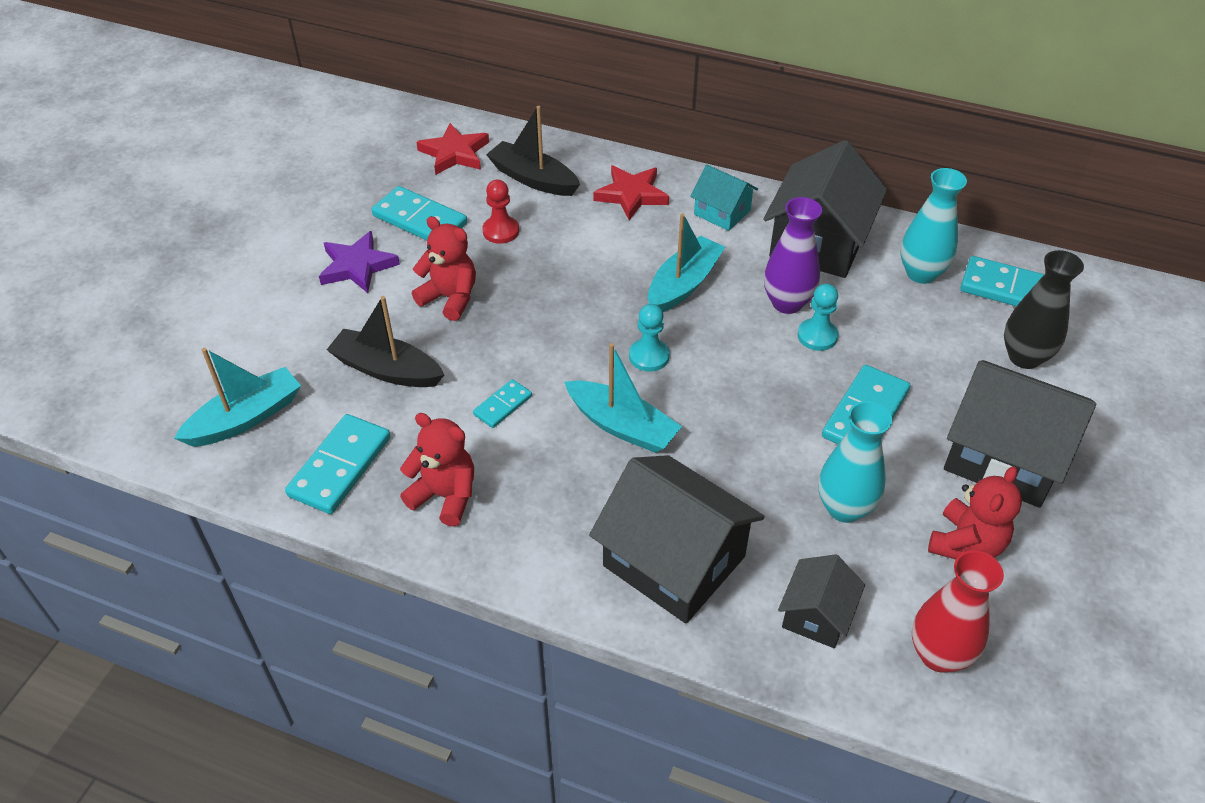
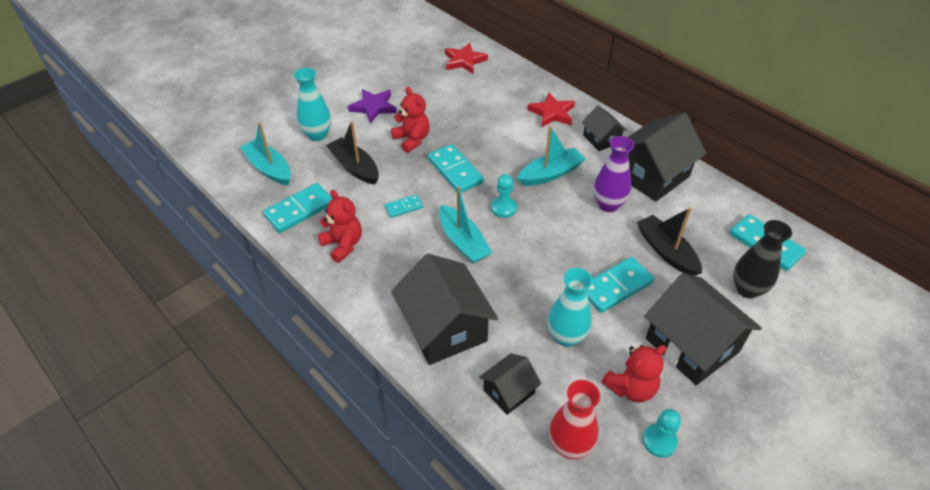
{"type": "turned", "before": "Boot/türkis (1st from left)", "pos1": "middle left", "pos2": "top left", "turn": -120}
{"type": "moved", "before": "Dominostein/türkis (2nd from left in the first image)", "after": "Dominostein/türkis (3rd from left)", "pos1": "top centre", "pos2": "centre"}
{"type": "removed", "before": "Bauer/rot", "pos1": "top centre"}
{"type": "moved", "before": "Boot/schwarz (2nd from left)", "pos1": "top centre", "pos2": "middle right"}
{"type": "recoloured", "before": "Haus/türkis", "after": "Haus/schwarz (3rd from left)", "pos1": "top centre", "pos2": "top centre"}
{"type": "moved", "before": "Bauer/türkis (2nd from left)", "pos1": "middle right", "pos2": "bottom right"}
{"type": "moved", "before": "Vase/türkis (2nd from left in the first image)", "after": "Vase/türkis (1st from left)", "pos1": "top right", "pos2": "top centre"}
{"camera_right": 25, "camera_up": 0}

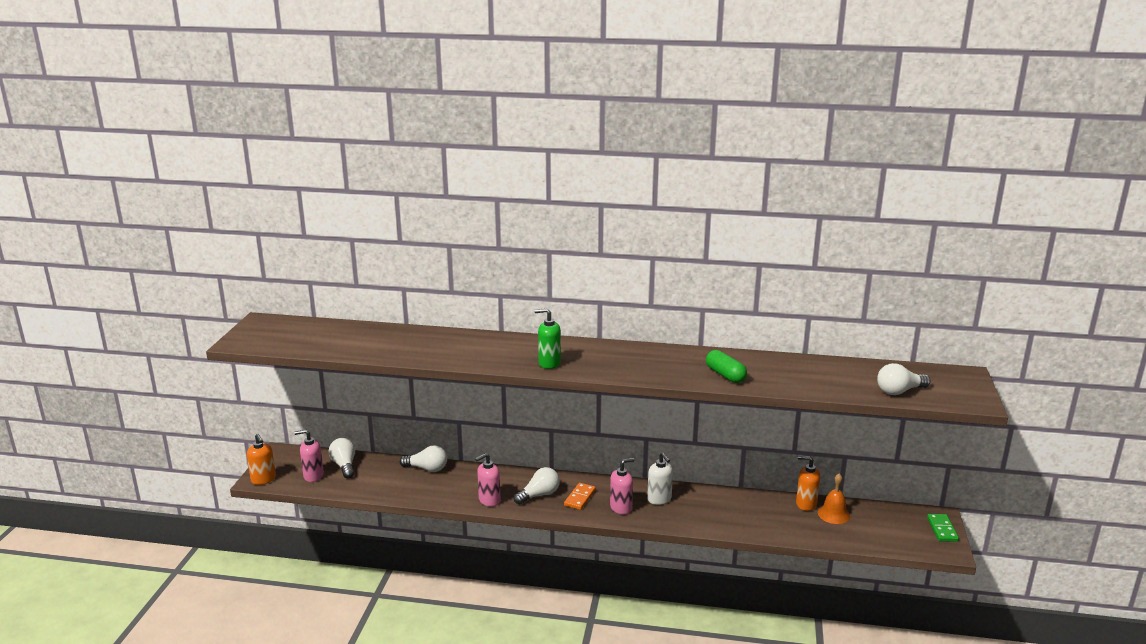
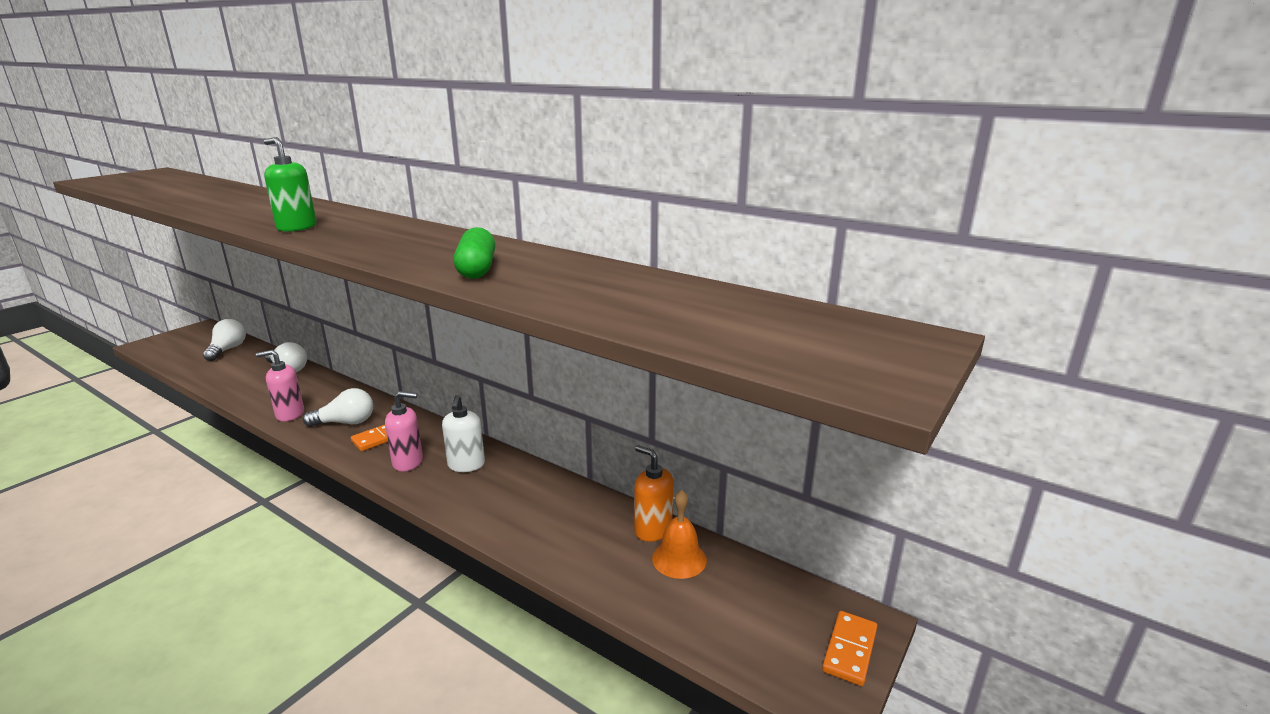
{"type": "removed", "before": "Seifenspender/orange (1st from left)", "pos1": "bottom left"}
{"type": "removed", "before": "Seifenspender/rosa (1st from left)", "pos1": "bottom left"}
{"type": "removed", "before": "Glühbirne/weiß (4th from left)", "pos1": "middle right"}
{"type": "recoloured", "before": "Dominostein/grün", "after": "Dominostein/orange (2nd from left)", "pos1": "bottom right", "pos2": "bottom right"}
{"camera_right": 25, "camera_up": 0}

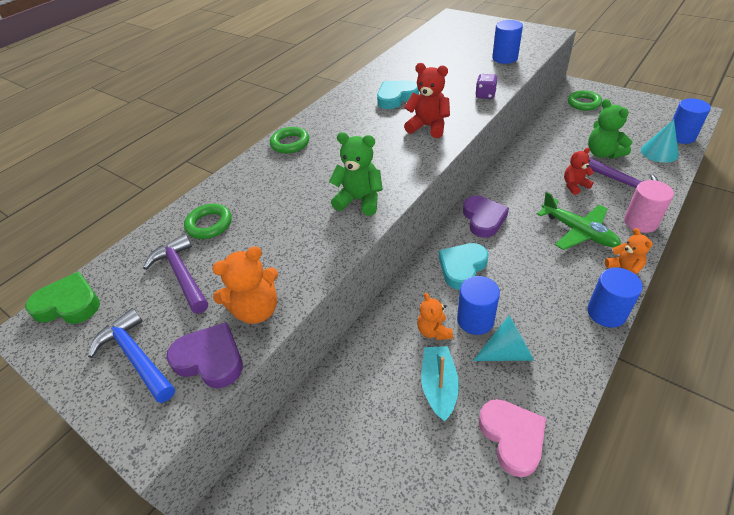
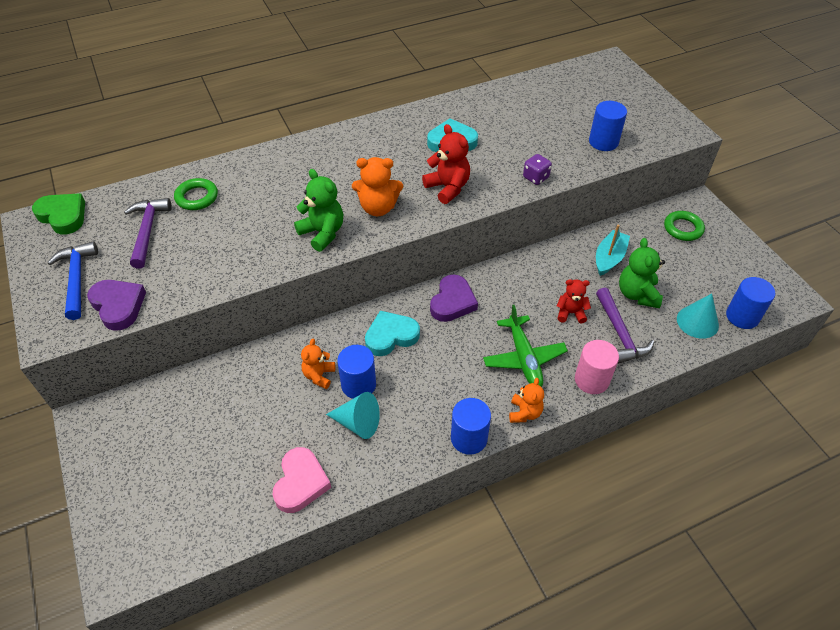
{"type": "moved", "before": "Teddybär/orange (1st from left in the first image)", "after": "Teddybär/orange (2nd from left)", "pos1": "centre", "pos2": "top centre"}
{"type": "removed", "before": "Ring/grün (2nd from left)", "pos1": "top centre"}
{"type": "moved", "before": "Boot/türkis", "pos1": "bottom centre", "pos2": "middle right"}
{"camera_right": 25, "camera_up": 5}

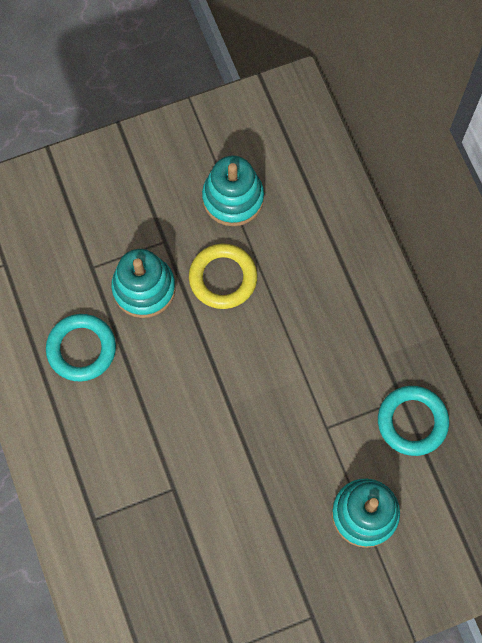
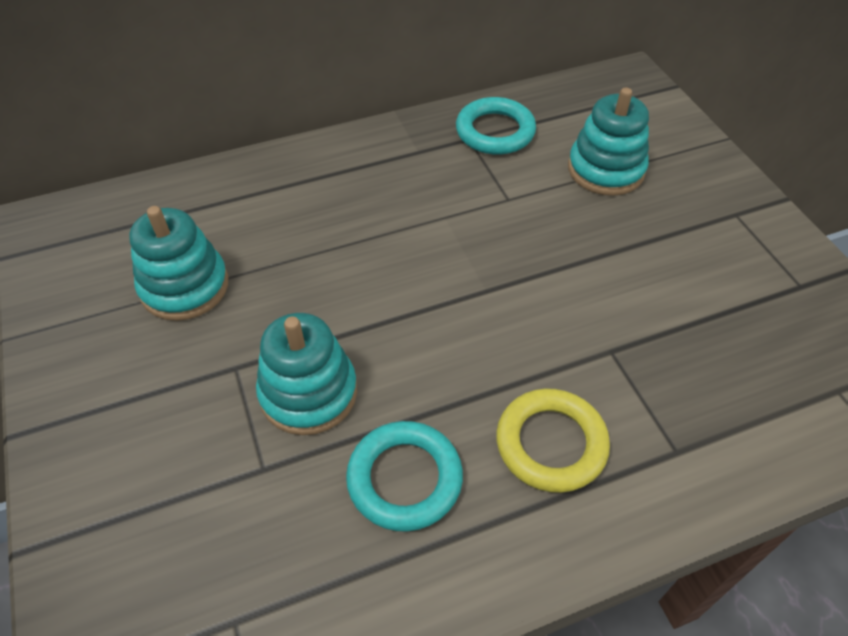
{"type": "moved", "before": "Ring/gelb", "pos1": "centre", "pos2": "bottom centre"}
{"camera_right": -90, "camera_up": -20}

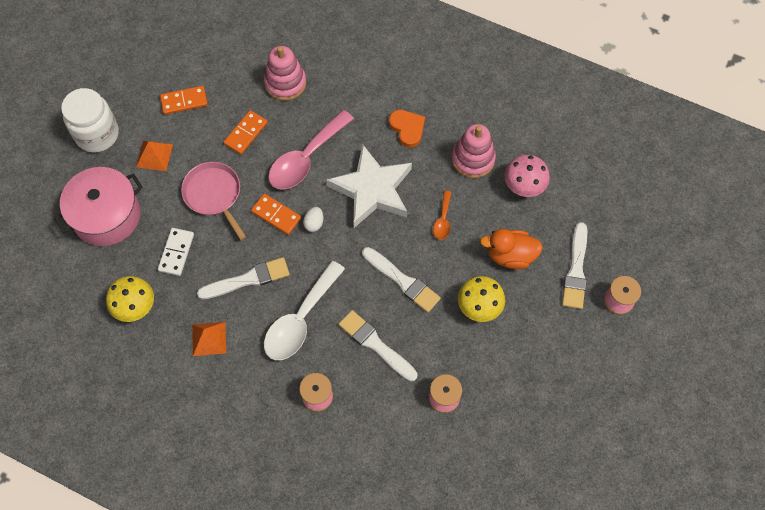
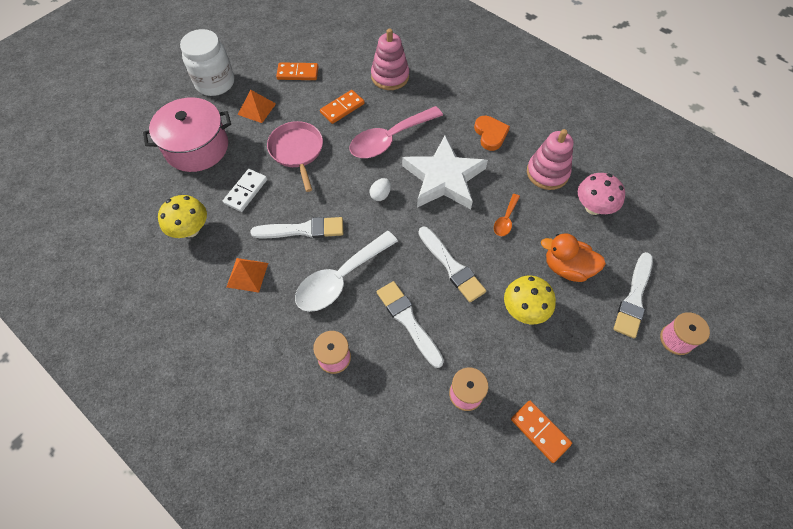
{"type": "moved", "before": "Dominostein/orange (3rd from left)", "pos1": "centre", "pos2": "bottom right"}
{"camera_right": 15, "camera_up": -5}

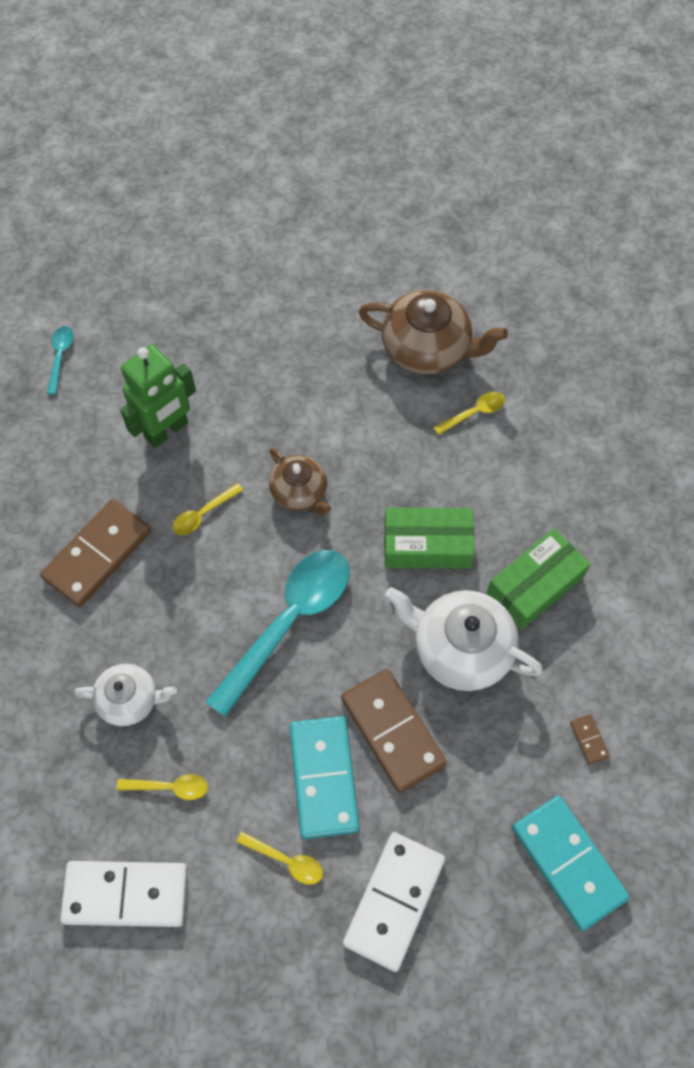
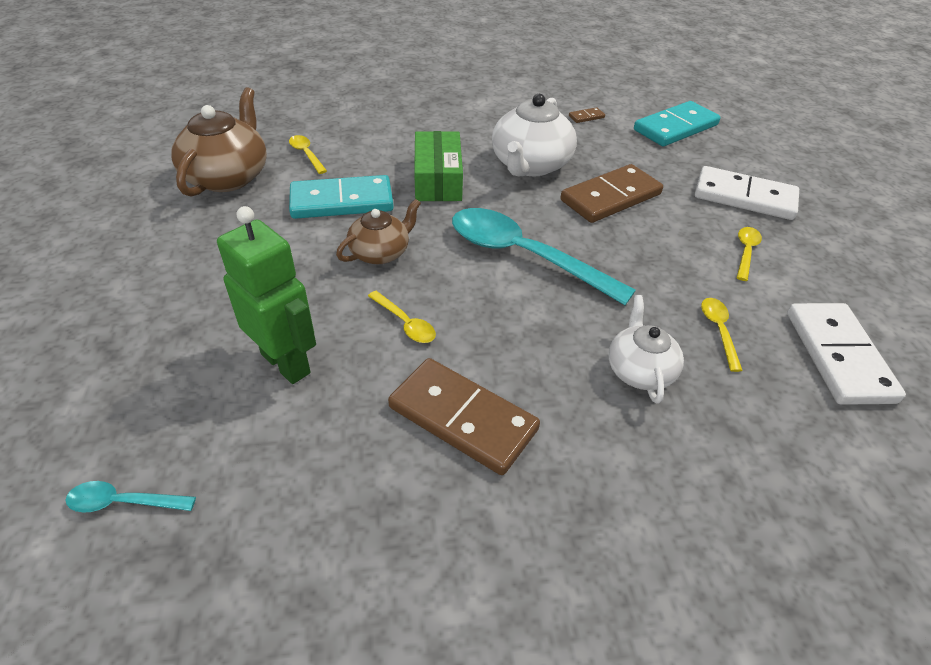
{"type": "moved", "before": "Dominostein/türkis (1st from left)", "pos1": "bottom centre", "pos2": "top centre"}
{"type": "removed", "before": "Schachtel/grün (2nd from left)", "pos1": "middle right"}
{"camera_right": -95, "camera_up": -20}

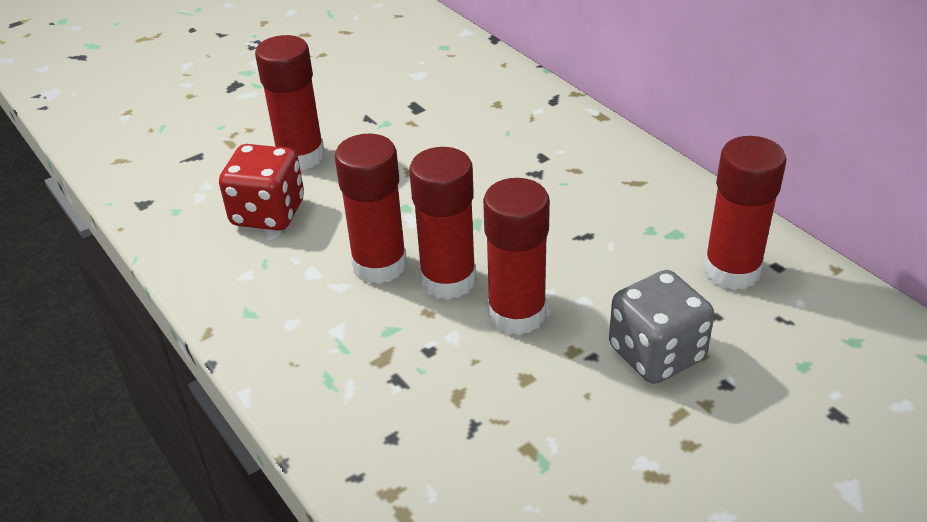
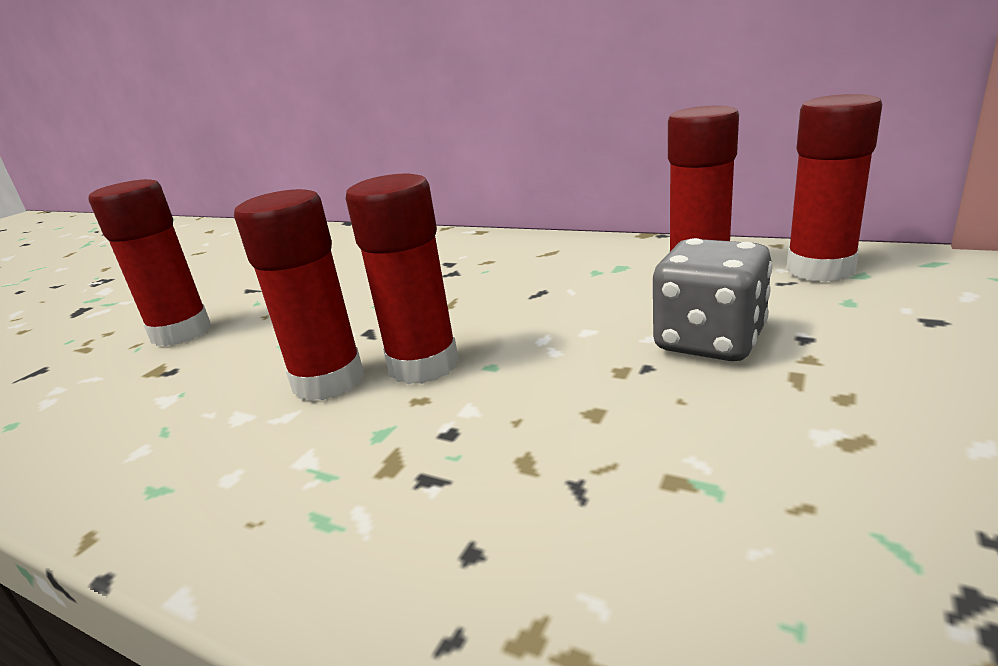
{"type": "removed", "before": "Spielwürfel/rot", "pos1": "middle left"}
{"type": "moved", "before": "Klebestift/rot (4th from left in the first image)", "after": "Klebestift/rot (5th from left)", "pos1": "centre", "pos2": "top right"}
{"camera_right": -25, "camera_up": -15}

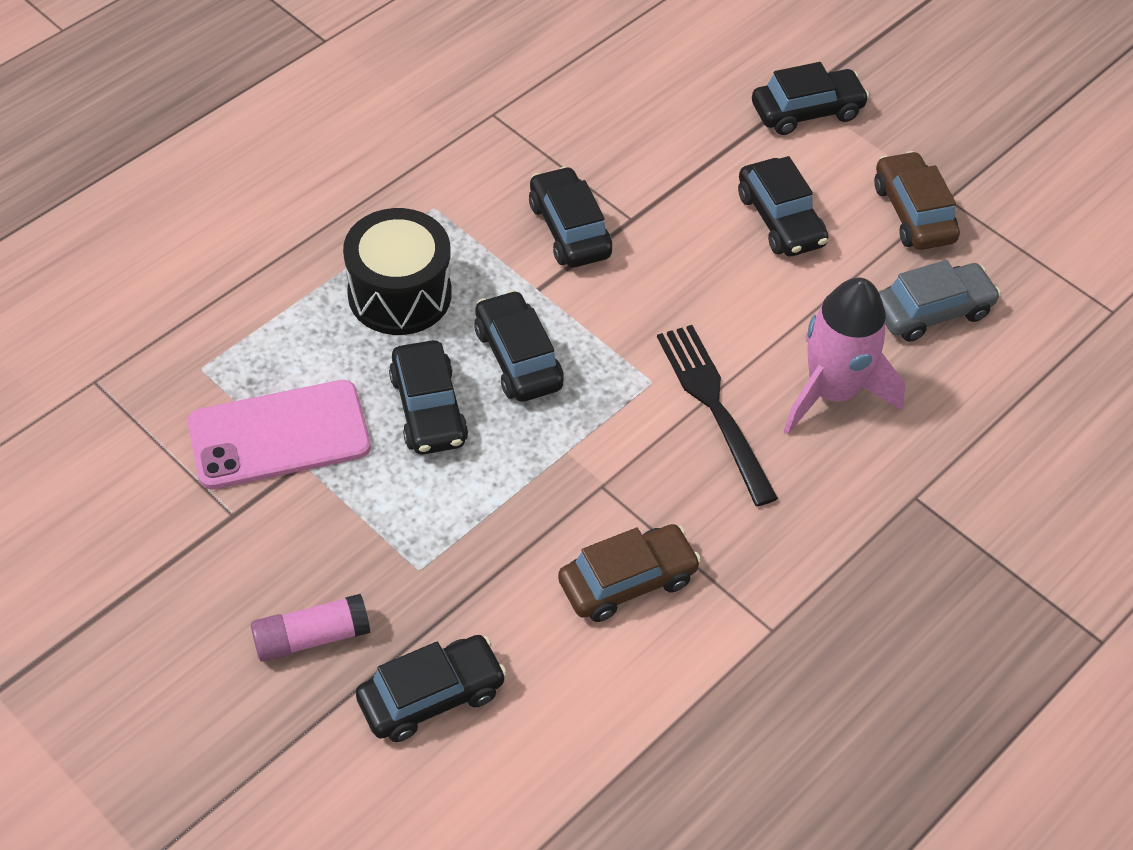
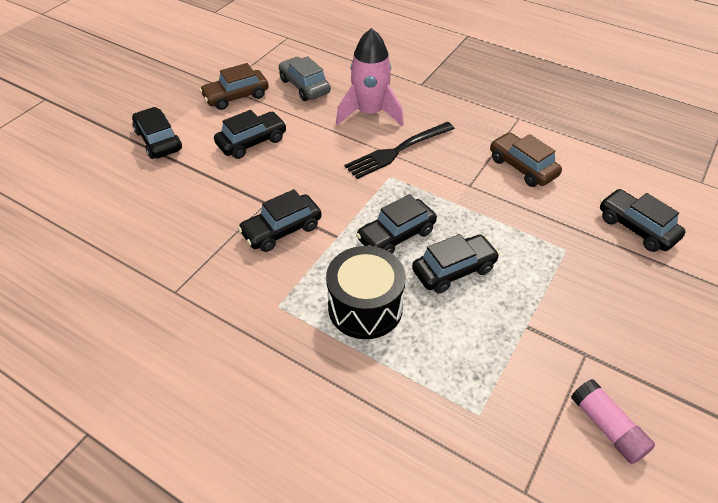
{"type": "removed", "before": "Handy/rosa", "pos1": "middle left"}
{"type": "moved", "before": "Klebestift/rosa", "pos1": "bottom left", "pos2": "bottom right"}
{"camera_right": -100, "camera_up": -5}

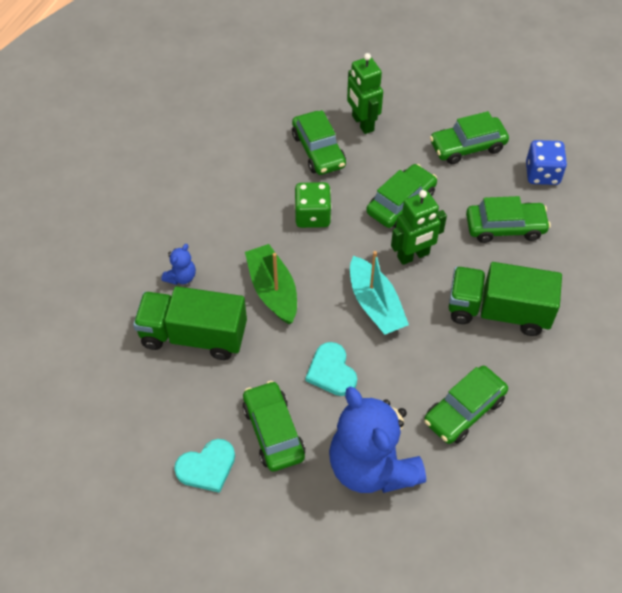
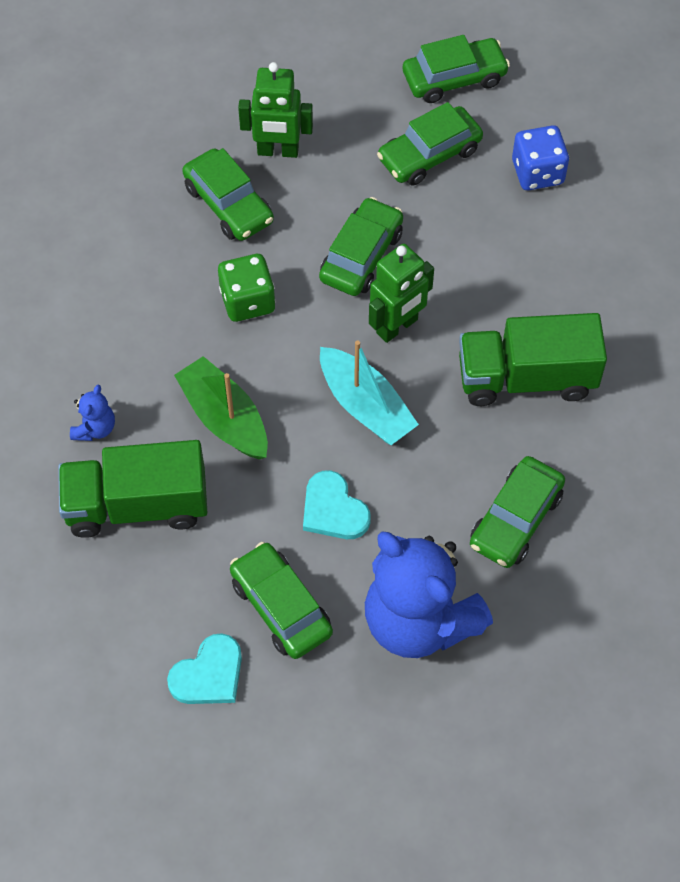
{"type": "turned", "before": "Roboter/grün (1st from left)", "pos1": "top centre", "pos2": "top centre", "turn": -45}
{"type": "moved", "before": "Auto/grün (6th from left in the first image)", "after": "Auto/grün (5th from left)", "pos1": "middle right", "pos2": "top right"}
{"camera_right": -15, "camera_up": 5}

